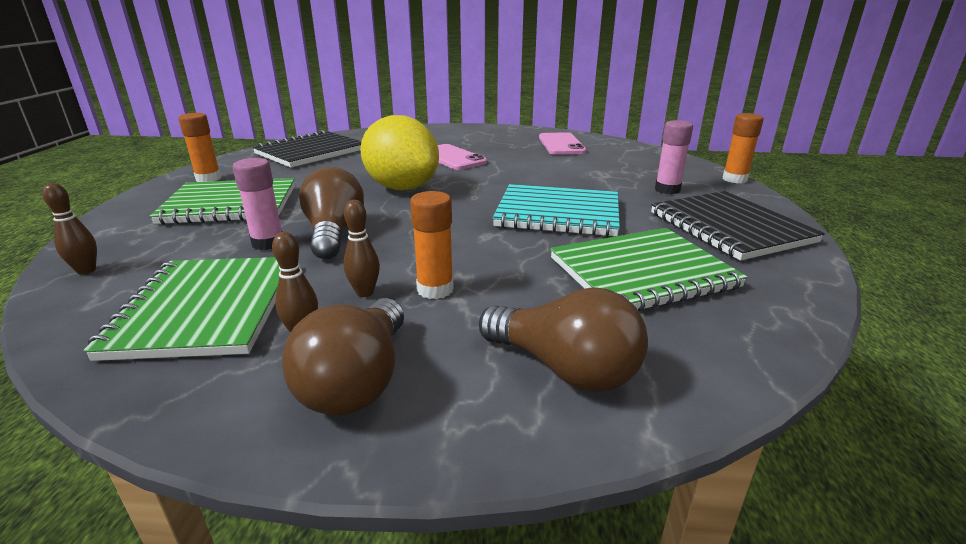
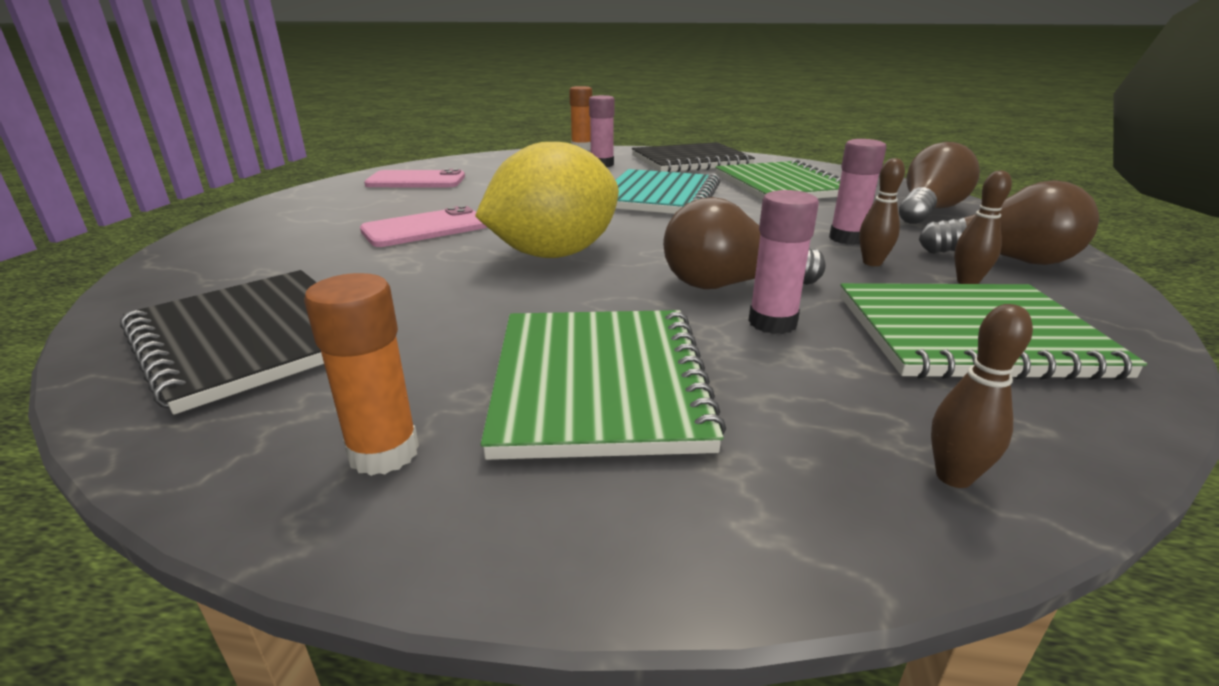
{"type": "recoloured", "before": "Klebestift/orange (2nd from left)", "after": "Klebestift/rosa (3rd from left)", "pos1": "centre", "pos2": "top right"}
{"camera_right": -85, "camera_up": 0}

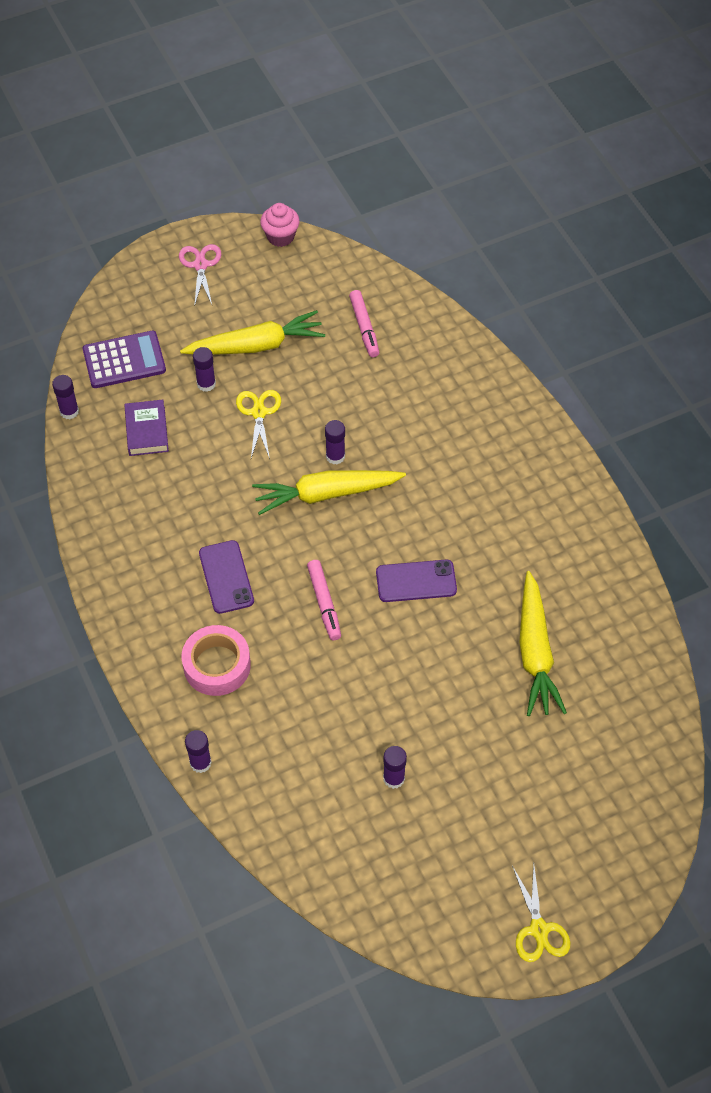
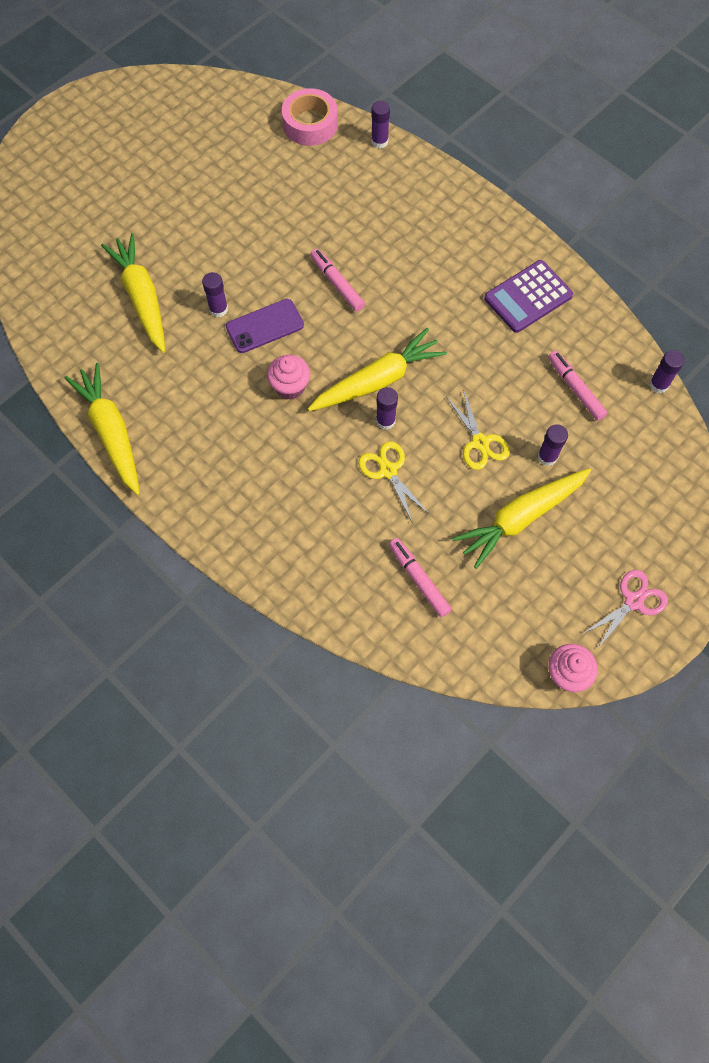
{"type": "moved", "before": "Taschenrechner/lila", "pos1": "top left", "pos2": "top right"}
{"type": "replaced", "before": "Buch/lila", "after": "Filzstift/rosa (3rd from left)", "pos1": "middle left", "pos2": "middle right"}
{"type": "turned", "before": "Schere/rosa", "pos1": "top left", "pos2": "middle right", "turn": -105}
{"type": "moved", "before": "Klebeband/rosa", "pos1": "middle left", "pos2": "top centre"}
{"type": "removed", "before": "Handy/lila (1st from left)", "pos1": "middle left"}
{"type": "moved", "before": "Klebestift/lila (5th from left in the first image)", "after": "Klebestift/lila (1st from left)", "pos1": "bottom centre", "pos2": "top left"}
{"type": "moved", "before": "Schere/gelb (2nd from left in the first image)", "after": "Schere/gelb (1st from left)", "pos1": "bottom right", "pos2": "centre"}
{"type": "added", "after": "Karotte/gelb (1st from left)", "pos2": "middle left"}
{"type": "added", "after": "Muffin/rosa (1st from left)", "pos2": "centre"}
{"camera_right": 160, "camera_up": 10}

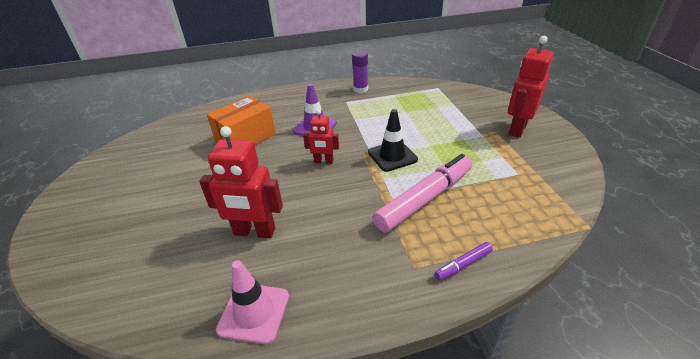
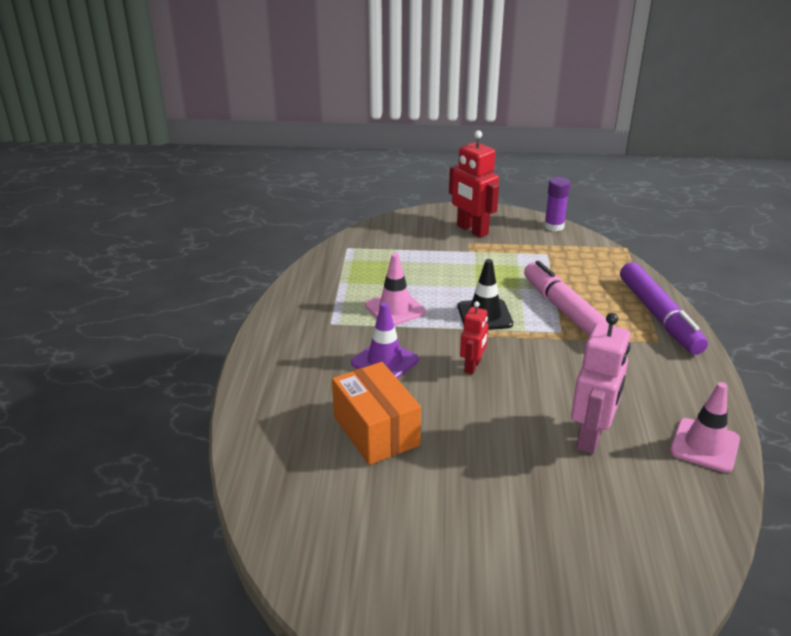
{"type": "recoloured", "before": "Roboter/rot (1st from left)", "after": "Roboter/rosa", "pos1": "centre", "pos2": "middle right"}
{"type": "moved", "before": "Klebestift/lila", "pos1": "top centre", "pos2": "top right"}
{"type": "resized", "before": "Filzstift/lila", "pos1": "bottom centre", "pos2": "middle right", "scale": 2.27}
{"type": "added", "after": "Leitkegel/rosa (1st from left)", "pos2": "centre"}
{"camera_right": -75, "camera_up": -5}

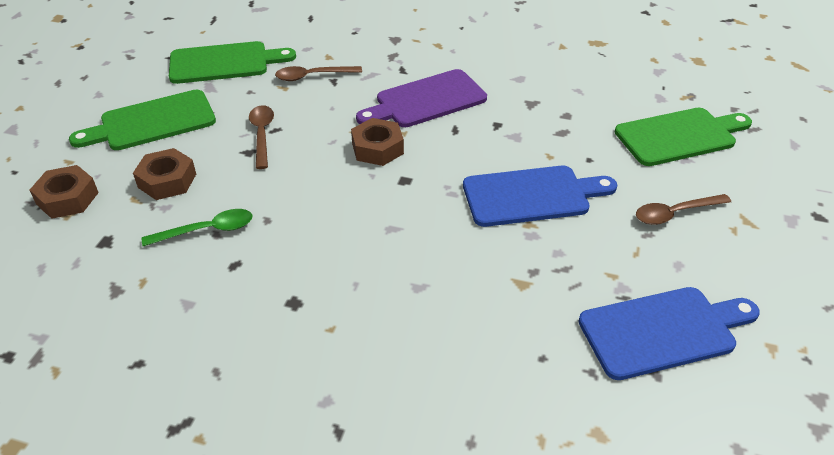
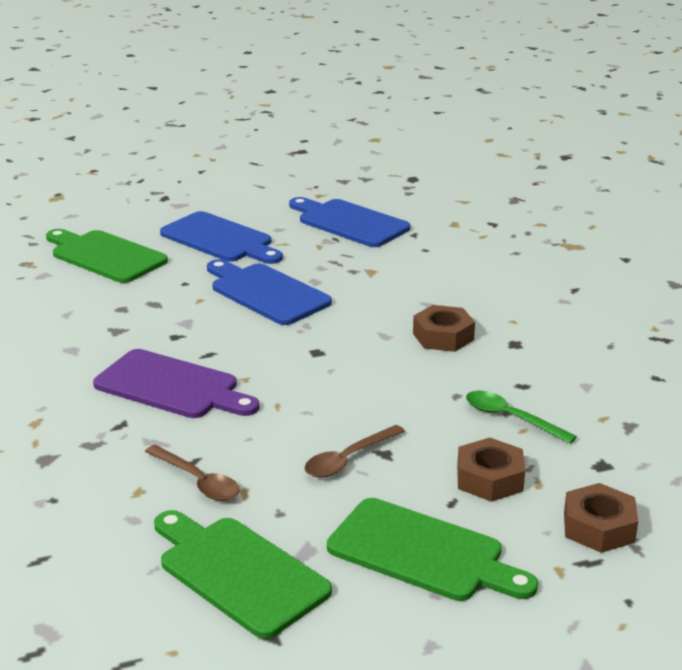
{"type": "moved", "before": "Sechskantmutter/braun (3rd from left in the first image)", "after": "Sechskantmutter/braun (1st from left)", "pos1": "top centre", "pos2": "centre"}
{"type": "replaced", "before": "Löffel/braun (3rd from left)", "after": "Schneidebrett/blau (1st from left)", "pos1": "middle right", "pos2": "middle left"}
{"camera_right": -125, "camera_up": -15}

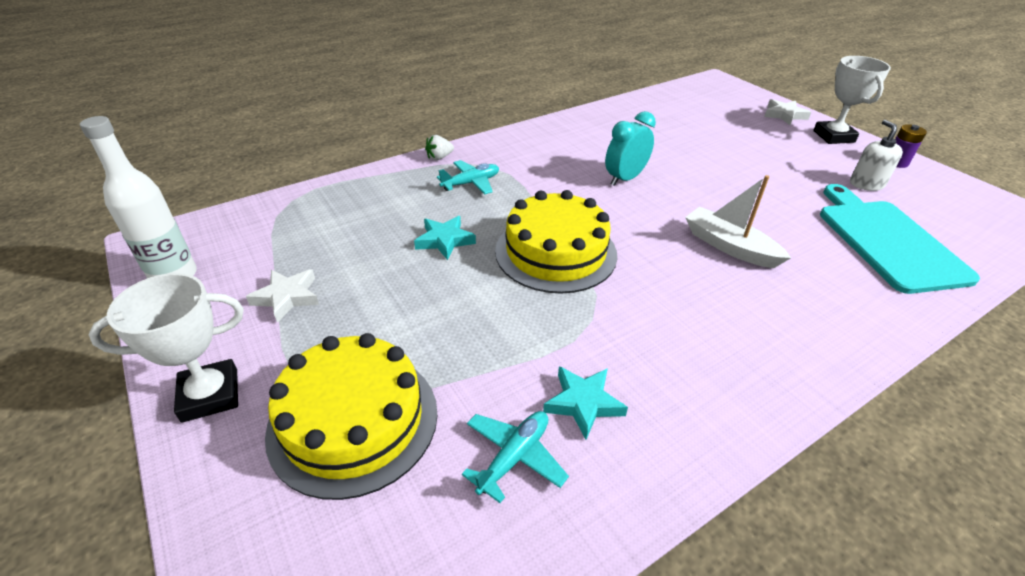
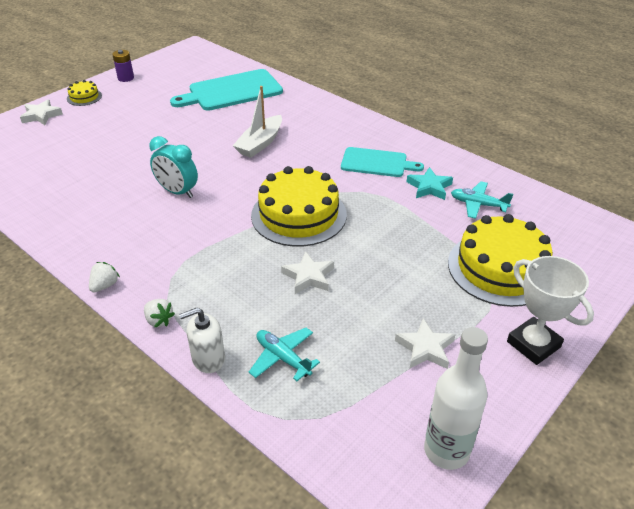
{"type": "recoloured", "before": "Stern/türkis (1st from left)", "after": "Stern/weiß (2nd from left)", "pos1": "centre", "pos2": "centre"}
{"type": "moved", "before": "Flugzeug/türkis (1st from left)", "pos1": "top centre", "pos2": "bottom centre"}
{"type": "replaced", "before": "Pokal/weiß (2nd from left)", "after": "Kuchen/gelb (1st from left)", "pos1": "top right", "pos2": "top left"}
{"type": "moved", "before": "Seifenspender/weiß", "pos1": "top right", "pos2": "bottom left"}
{"type": "added", "after": "Erdbeere/weiß (1st from left)", "pos2": "middle left"}
{"type": "added", "after": "Schneidebrett/türkis (2nd from left)", "pos2": "top centre"}
{"camera_right": -105, "camera_up": 0}

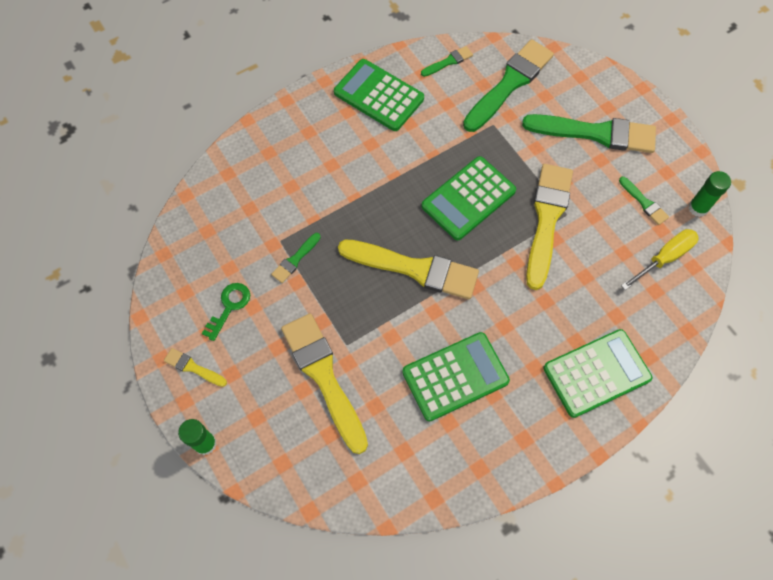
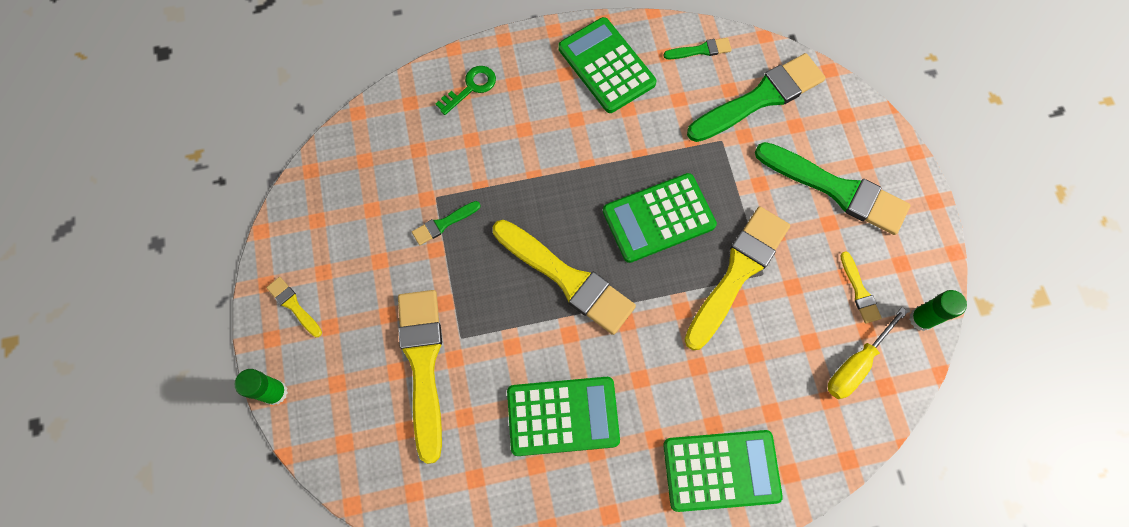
{"type": "moved", "before": "Schlüssel/grün", "pos1": "middle left", "pos2": "top centre"}
{"type": "recoloured", "before": "Pinsel/grün (5th from left)", "after": "Pinsel/gelb (5th from left)", "pos1": "middle right", "pos2": "middle right"}
{"type": "turned", "before": "Schraubenzieher/gelb", "pos1": "middle right", "pos2": "bottom right", "turn": 150}
{"camera_right": 20, "camera_up": 5}

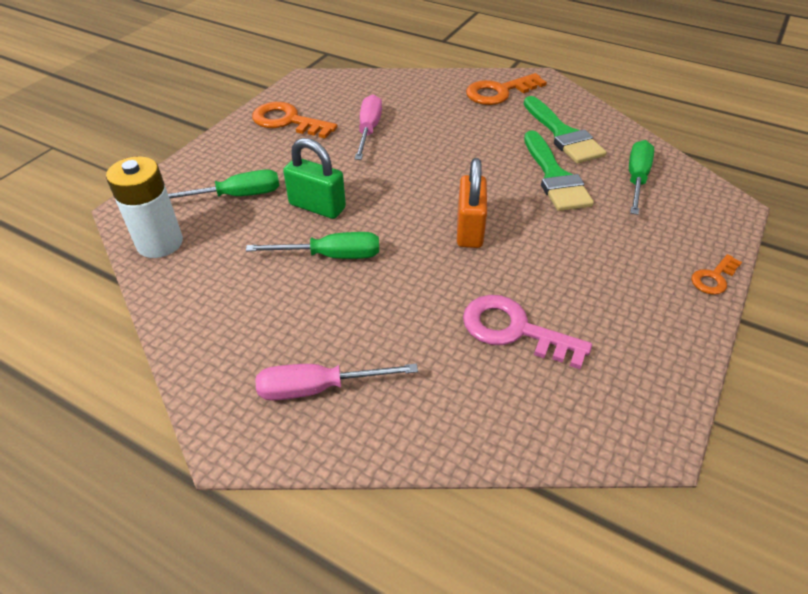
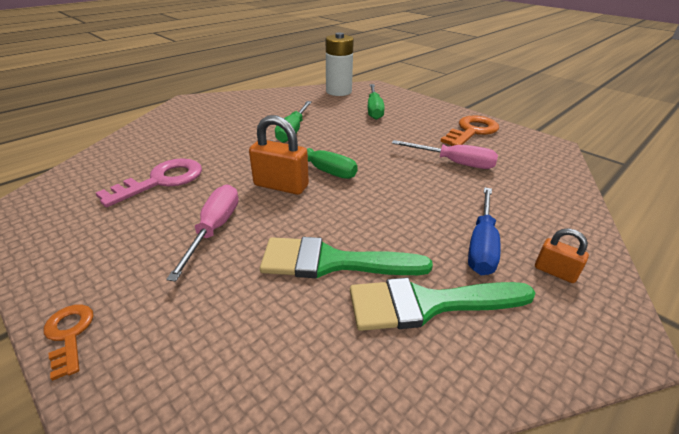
{"type": "moved", "before": "Schraubenzieher/rosa (1st from left)", "pos1": "centre", "pos2": "middle left"}
{"type": "removed", "before": "Vorhängeschloss/grün", "pos1": "top centre"}
{"type": "replaced", "before": "Schlüssel/orange (2nd from left)", "after": "Vorhängeschloss/orange (2nd from left)", "pos1": "top centre", "pos2": "middle right"}
{"type": "moved", "before": "Schraubenzieher/grün (3rd from left in the first image)", "after": "Schraubenzieher/grün (2nd from left)", "pos1": "top right", "pos2": "centre"}
{"type": "added", "after": "Schraubenzieher/blau", "pos2": "middle right"}
{"camera_right": 105, "camera_up": -10}

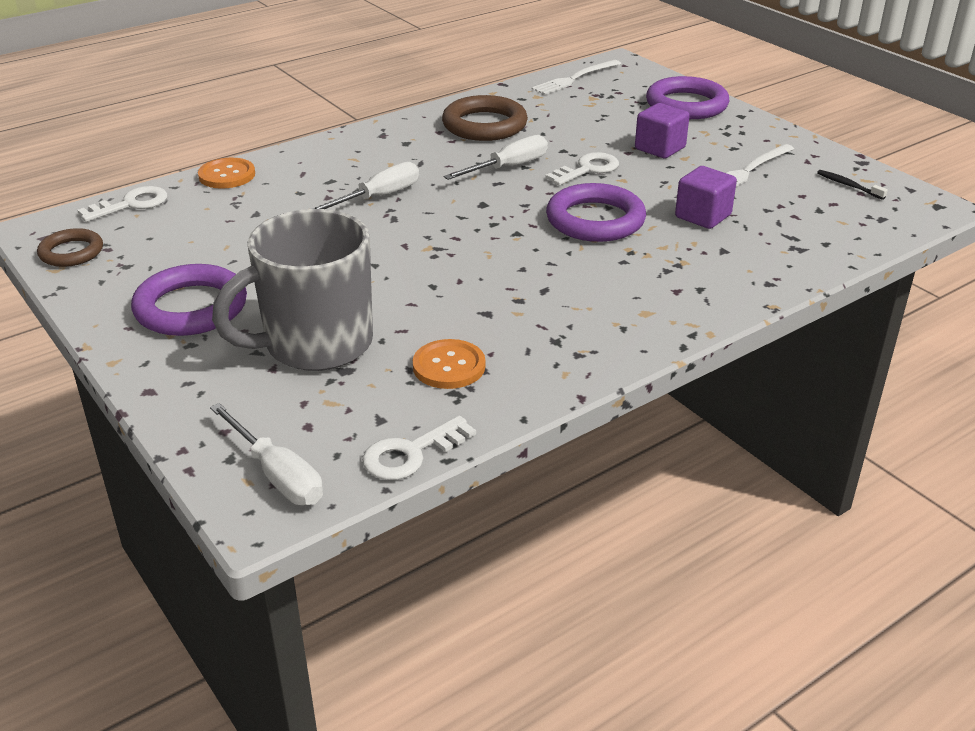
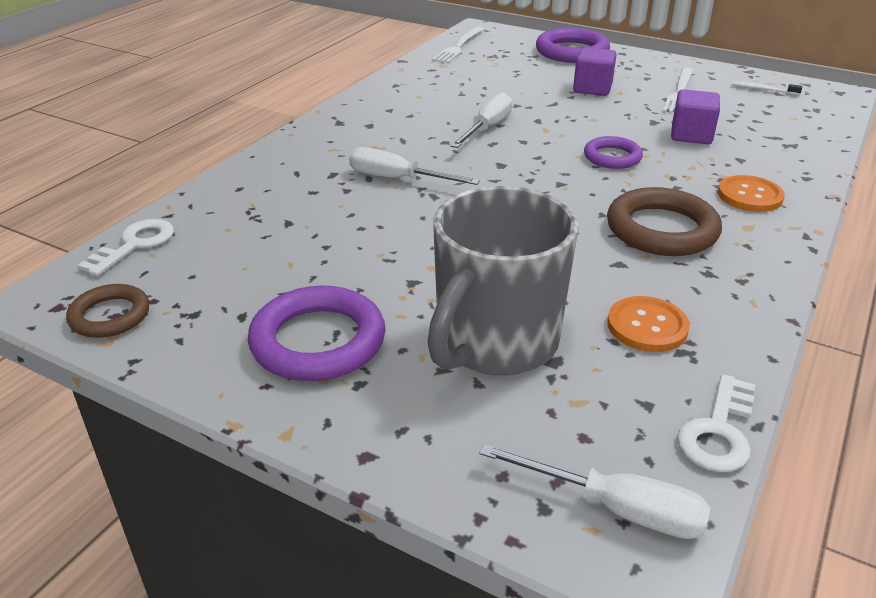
{"type": "moved", "before": "Knopf/orange (1st from left in the first image)", "after": "Knopf/orange (2nd from left)", "pos1": "top left", "pos2": "top right"}
{"type": "turned", "before": "Schraubenzieher/weiß (2nd from left in the first image)", "pos1": "top centre", "pos2": "top centre", "turn": -90}
{"type": "moved", "before": "Ring/braun (2nd from left)", "pos1": "top centre", "pos2": "middle right"}
{"type": "removed", "before": "Schlüssel/weiß (3rd from left)", "pos1": "top centre"}
{"type": "resized", "before": "Ring/lila (2nd from left in the first image)", "pos1": "top centre", "pos2": "top right", "scale": 0.6}
{"type": "recoloured", "before": "Zahnbürste/schwarz", "after": "Zahnbürste/weiß", "pos1": "top right", "pos2": "top right"}
{"camera_right": -25, "camera_up": 0}

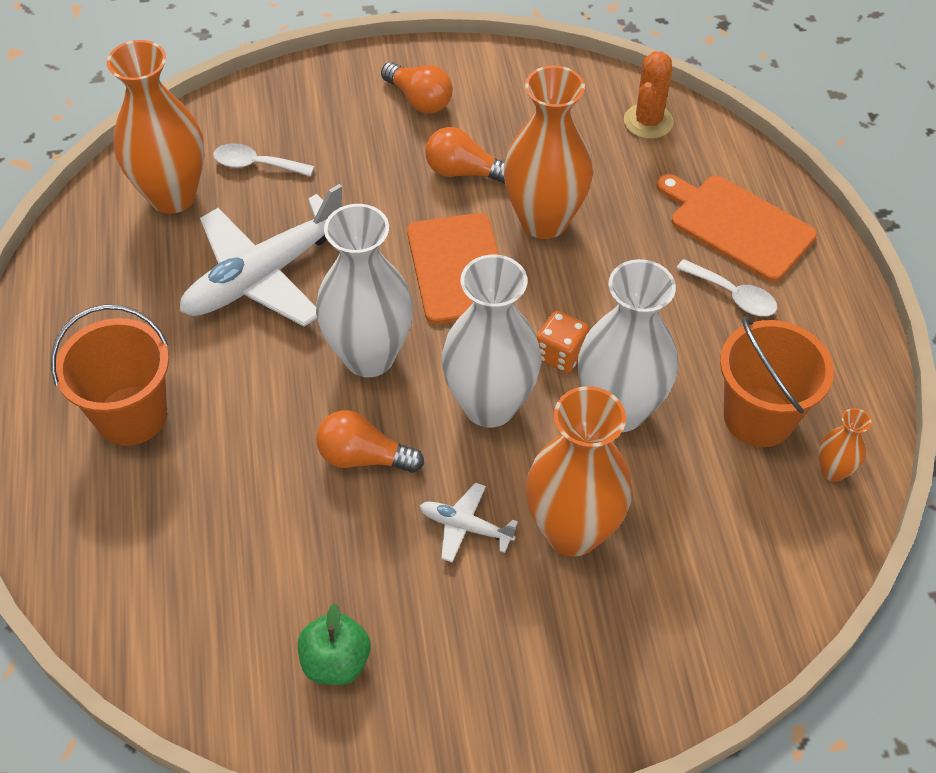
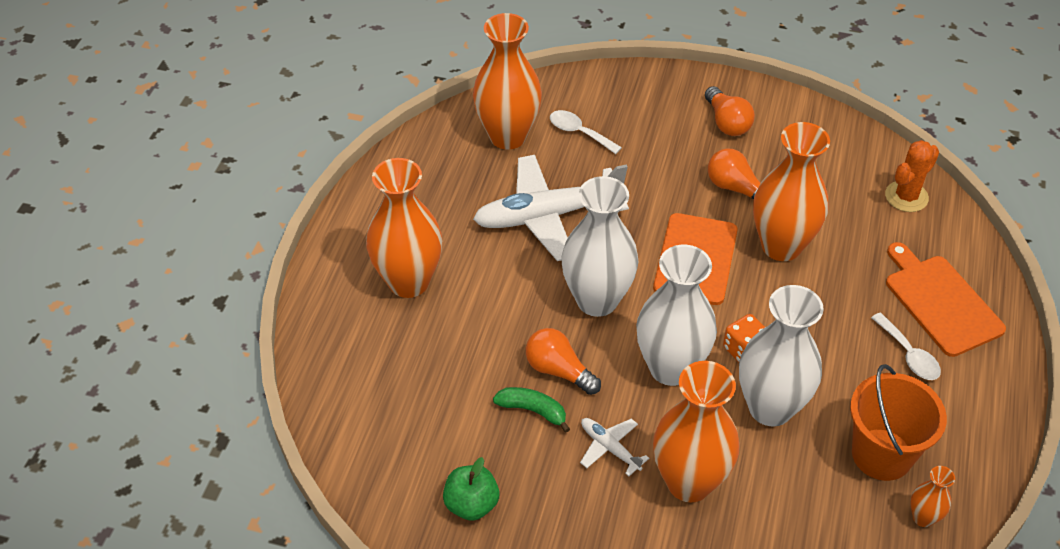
{"type": "replaced", "before": "Eimer/orange (1st from left)", "after": "Vase/orange (1st from left)", "pos1": "middle left", "pos2": "centre"}
{"type": "added", "after": "Banane/grün", "pos2": "bottom centre"}
{"camera_right": 25, "camera_up": -5}

